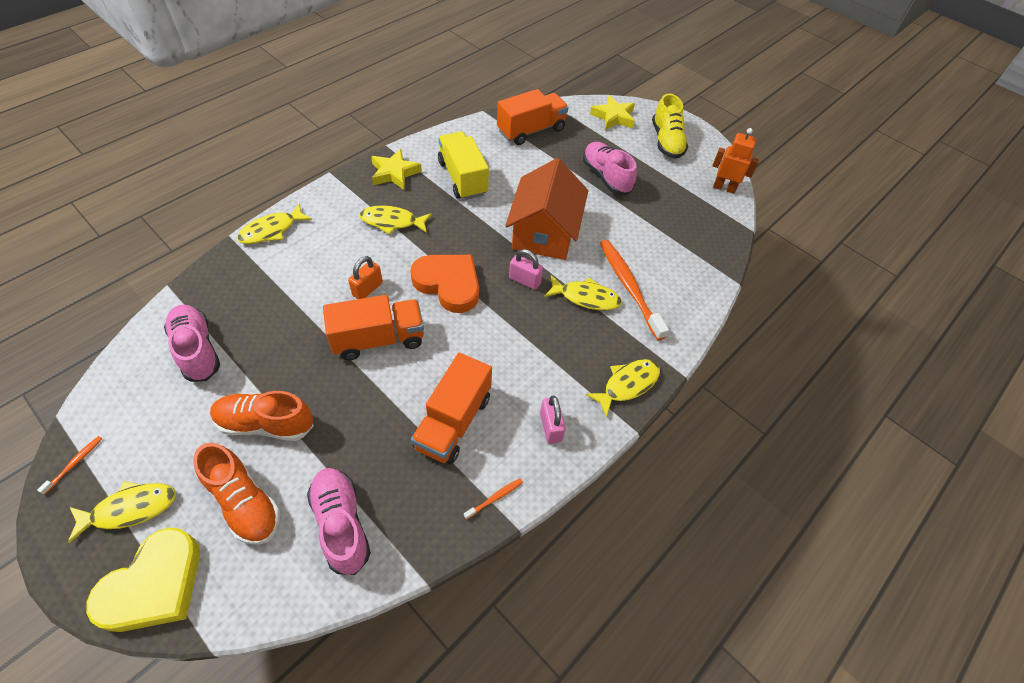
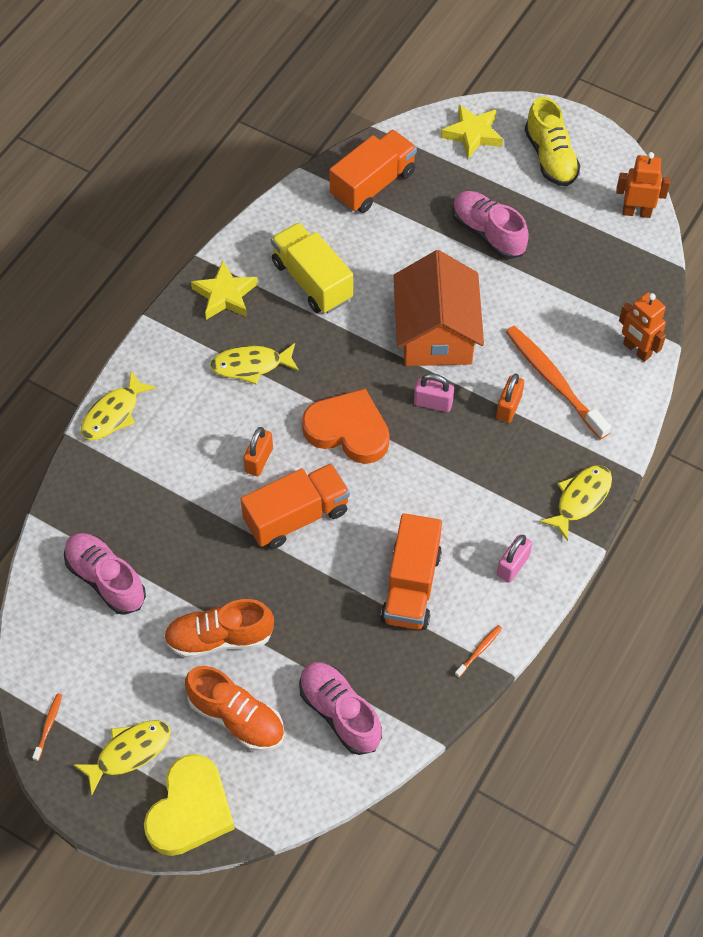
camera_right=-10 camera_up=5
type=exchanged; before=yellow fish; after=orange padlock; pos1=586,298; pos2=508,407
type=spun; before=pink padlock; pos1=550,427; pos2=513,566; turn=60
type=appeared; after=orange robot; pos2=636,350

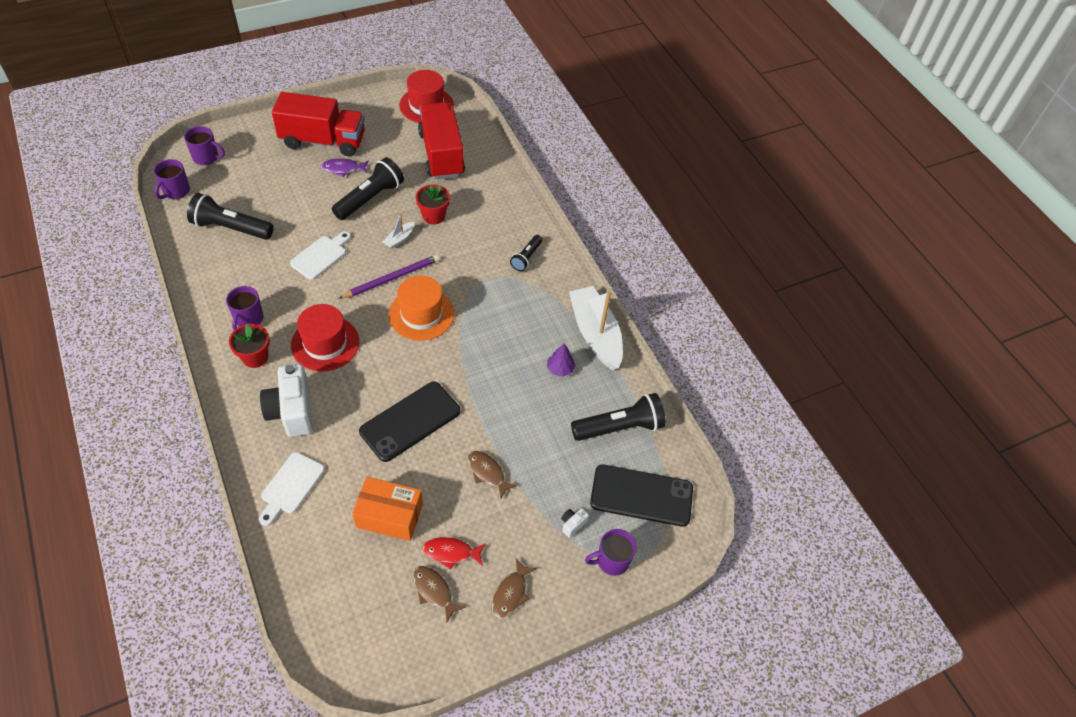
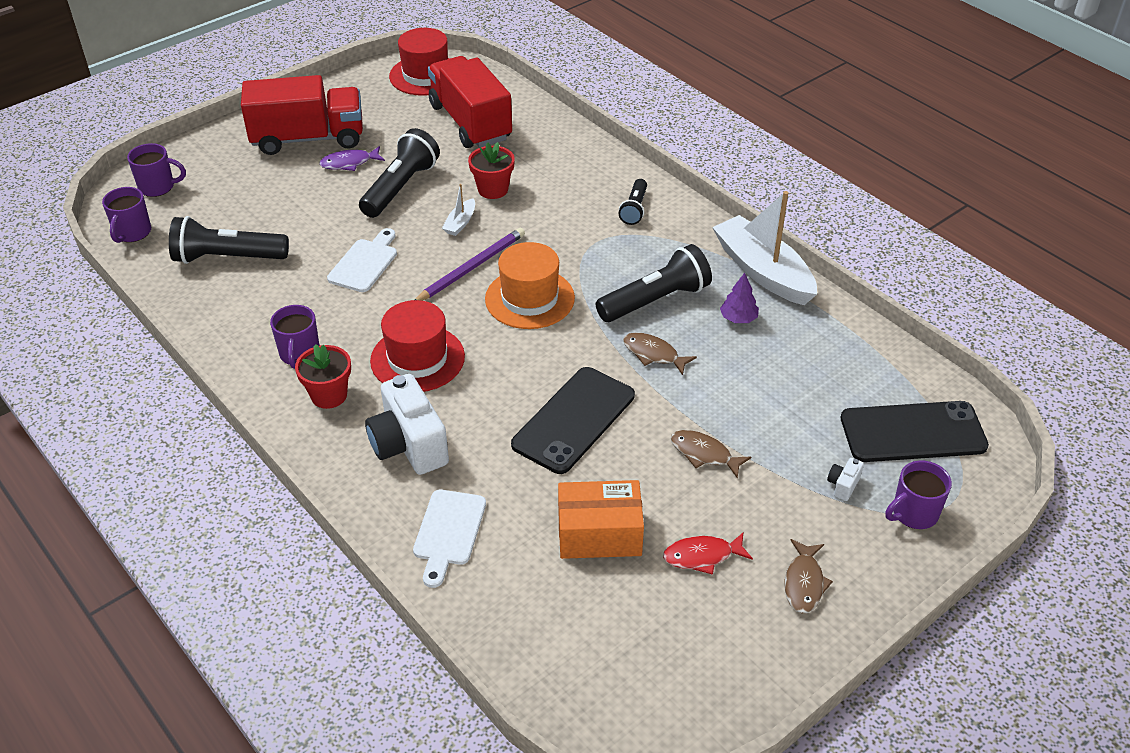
camera_right=-10 camera_up=-10
type=relocated; before=black flashlight; pos1=619,427; pos2=656,300
type=relocated; before=brown fish; pos1=434,591; pos2=653,354

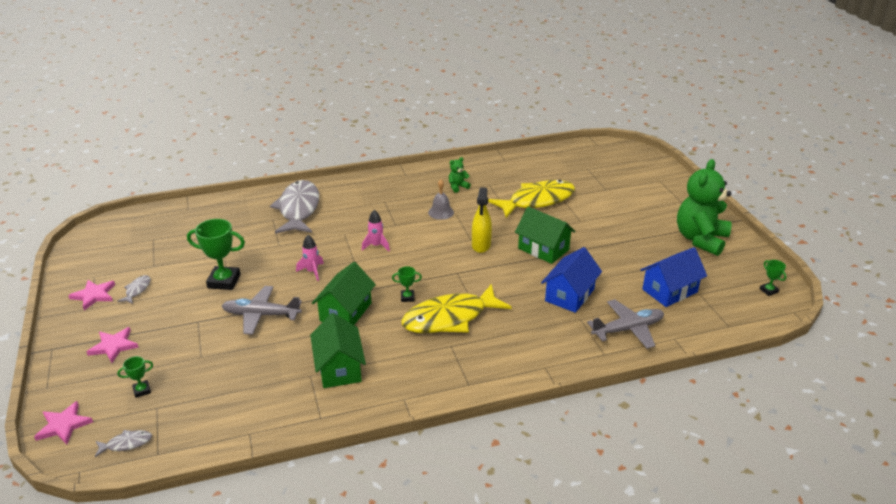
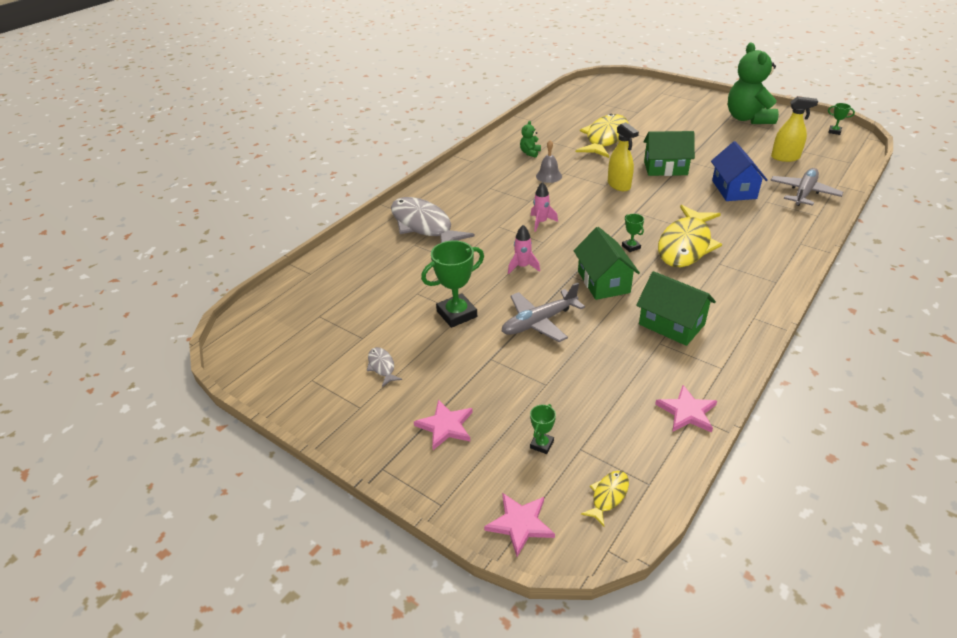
camera_right=-35 camera_up=5
type=exchanged; before=blue house; after=yellow spray bottle; pos1=669,291; pos2=785,157
type=spun; before=green trophy; pos1=407,297; pos2=631,247; turn=-75
type=relocated; before=pink star; pos1=94,295; pos2=687,412
type=colour; before=grey fish; after=yellow fish; pos1=126,444; pos2=608,496

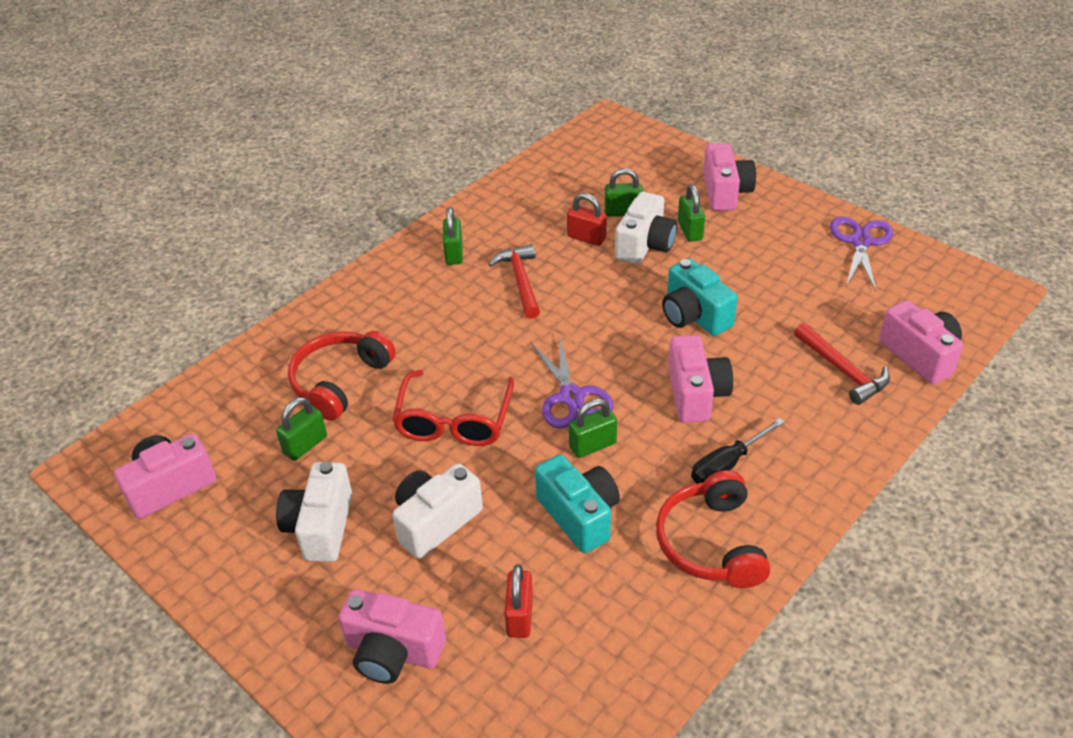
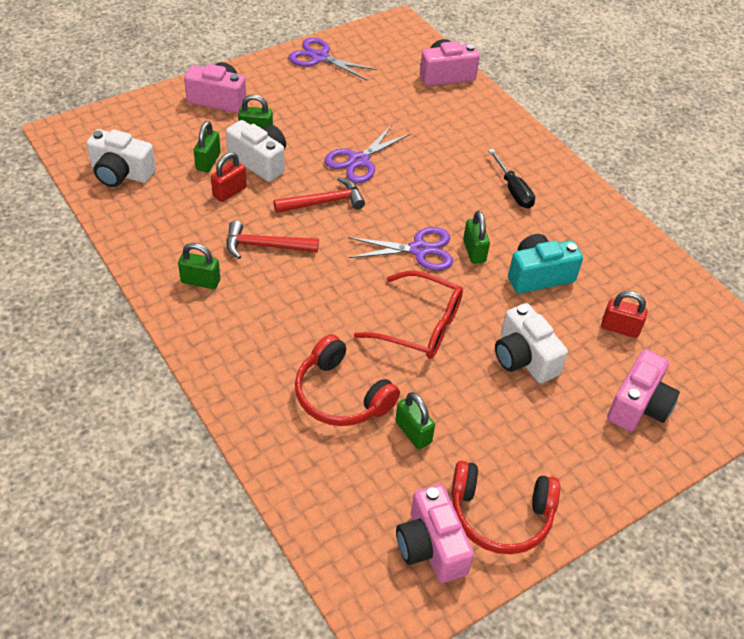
camera_right=-80 camera_up=5
type=exchanged; before=turquoise camera; after=purple scissors; pos1=694,315; pos2=358,160
type=relocated; before=red hammer; pos1=842,370; pos2=324,202
type=missing; before=pink camera; pos1=696,394
type=relocated; before=white camera; pos1=321,526; pos2=121,173
type=relocated; before=red headphones; pos1=711,543; pos2=500,515

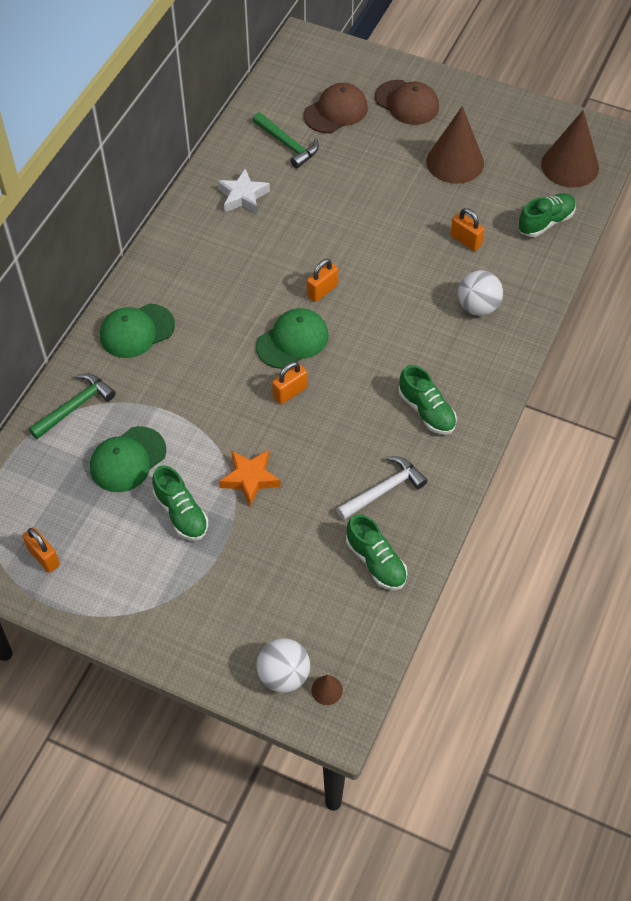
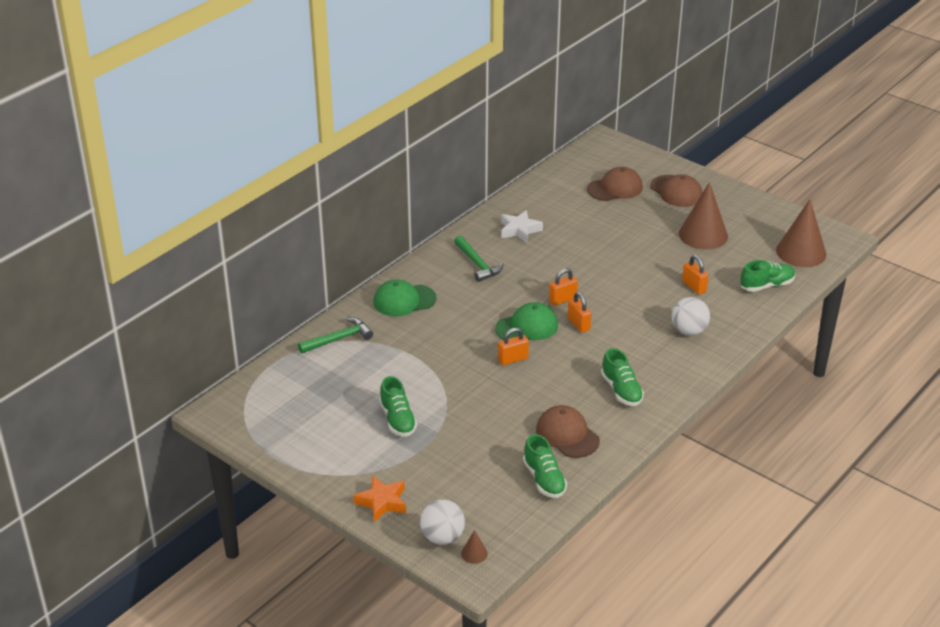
camera_right=15 camera_up=-20
type=relocated; before=green hammer; pos1=287,144; pos2=477,264
type=missing; before=green cap; pos1=128,459
type=relocated; before=orange star; pos1=250,478; pos2=382,502
type=exchanged; before=white hammer; after=brown cap; pos1=383,490; pos2=567,435
type=relocated; before=orange padlock; pos1=44,557; pos2=578,324

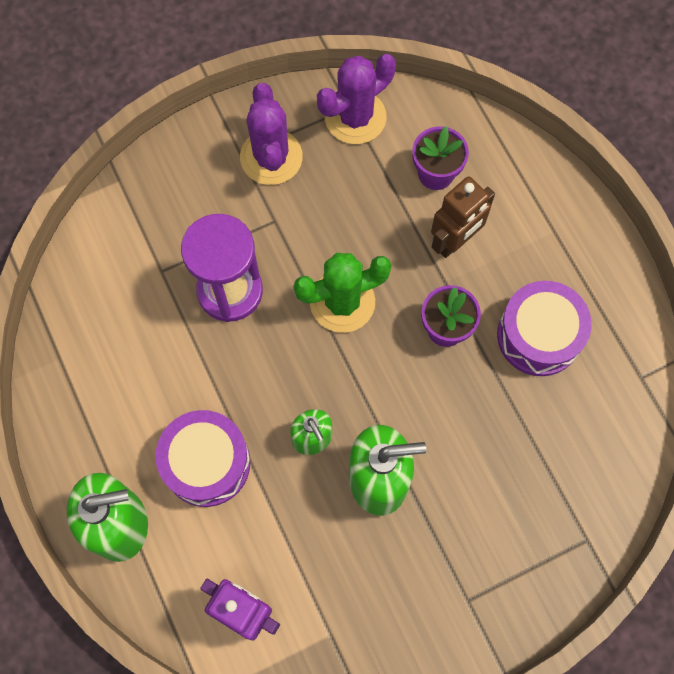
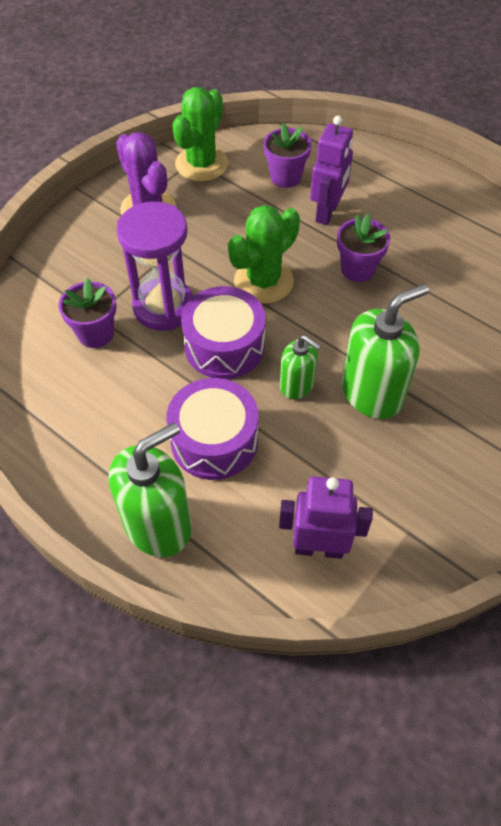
camera_right=-25 camera_up=-15
type=colour; before=purple cactus; after=green cactus; pos1=355,117; pos2=201,164
type=colour; before=brown robot; after=purple robot; pos1=454,241; pos2=327,212
type=relocated; before=purple drum; pos1=539,335; pos2=224,346
type=appeared; after=purple flower pot; pos2=96,334

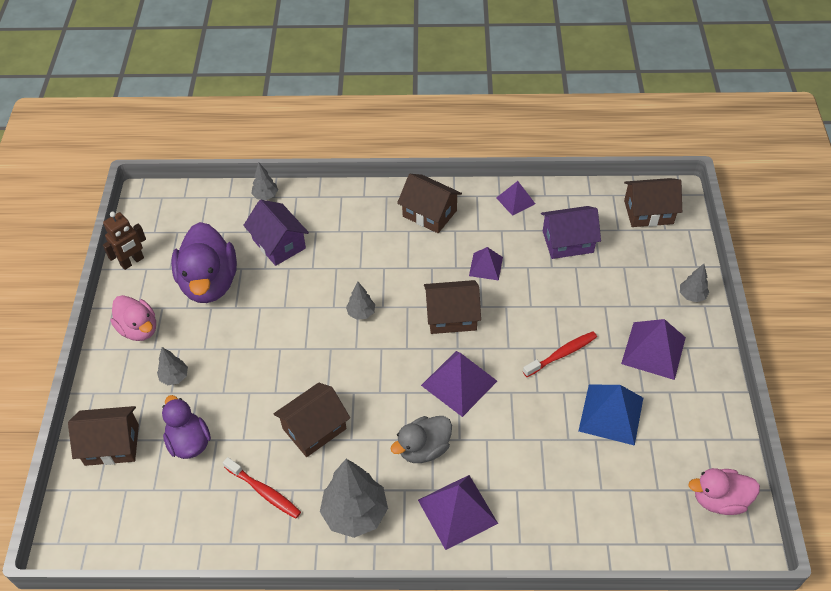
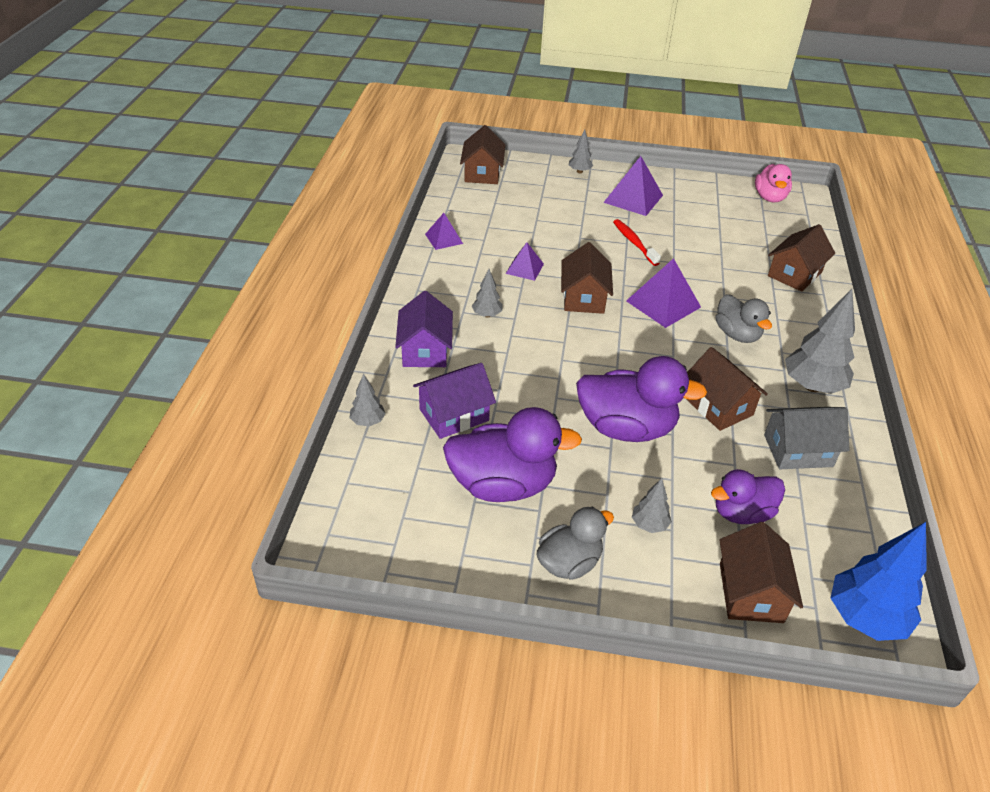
camera_right=-85 camera_up=-10
type=relocated; before=brown house; pos1=429,213; pos2=794,274
type=relocated; before=purple house; pos1=567,242; pos2=425,350
type=missing; before=brown robot; pos1=132,262
type=relocated; before=grey tree; pos1=361,313; pos2=487,315
type=colour; before=pink duck; after=grey duck; pos1=139,329; pos2=569,563
type=missing; before=blue pyramid; pos1=611,414
type=exchanged; before=red toothbrush; after=grey house; pos1=264,492; pos2=798,450
type=missing; before=purple pyramid; pos1=457,511
type=appeared; after=purple duck; pos2=626,428
type=appeared; after=blue tree; pos2=865,618

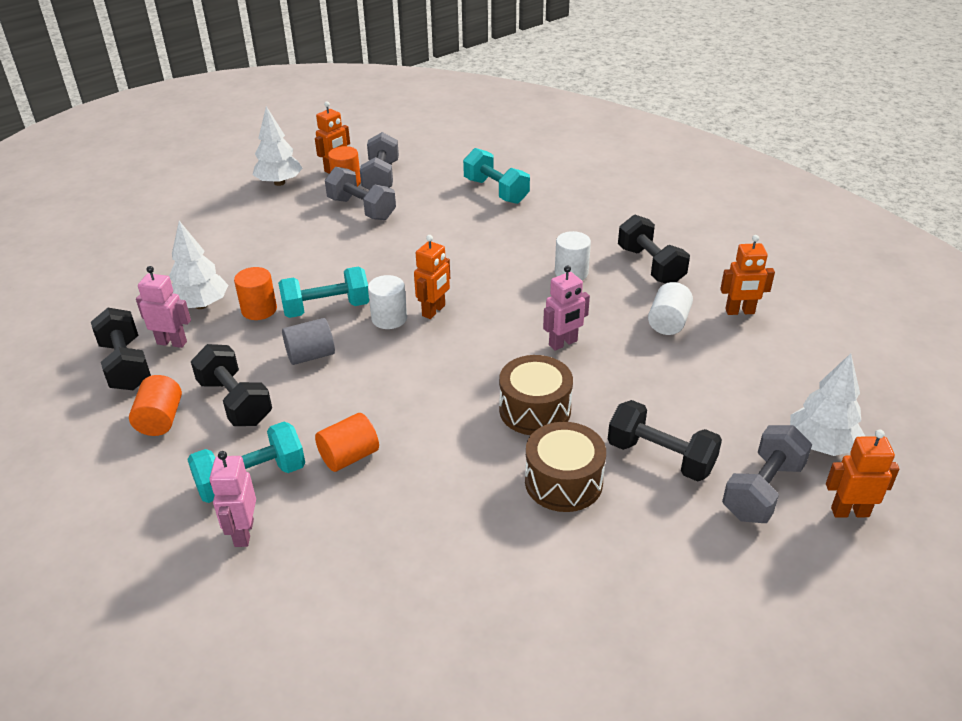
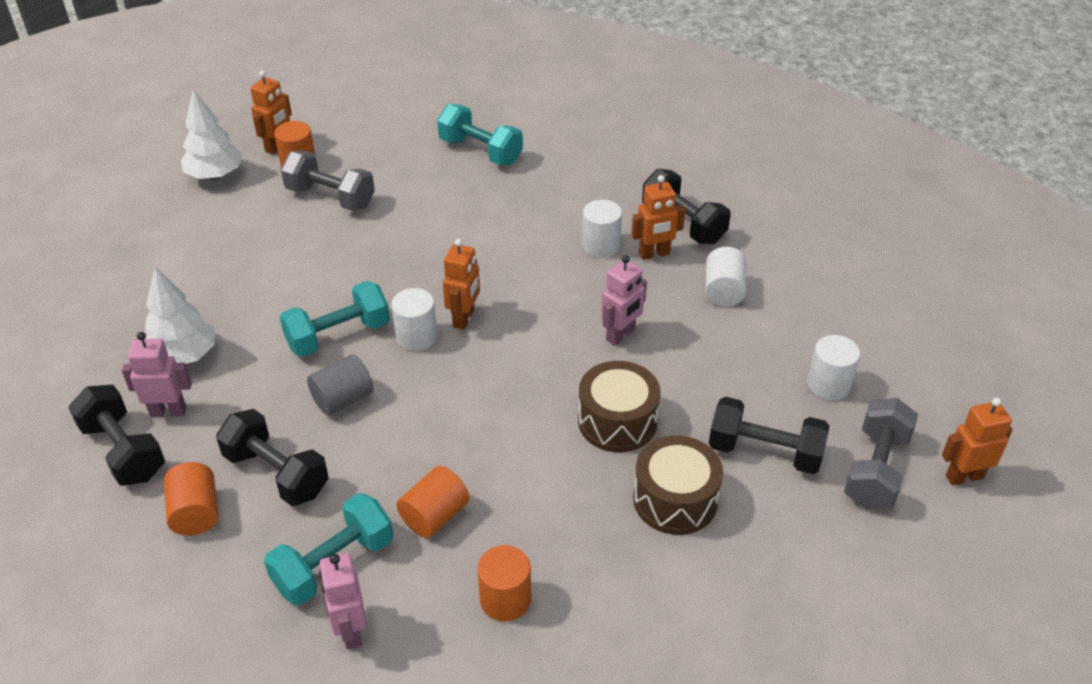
camera_right=-15 camera_up=5
type=missing; before=grey dumbbell; pos1=381,178
type=relocated; before=orange robot; pos1=740,312; pos2=654,254
type=relocated; before=orange cylinder; pos1=259,310; pos2=505,599
type=missing; before=white tree; pos1=821,444
type=appeared; after=white cylinder; pos2=828,384

